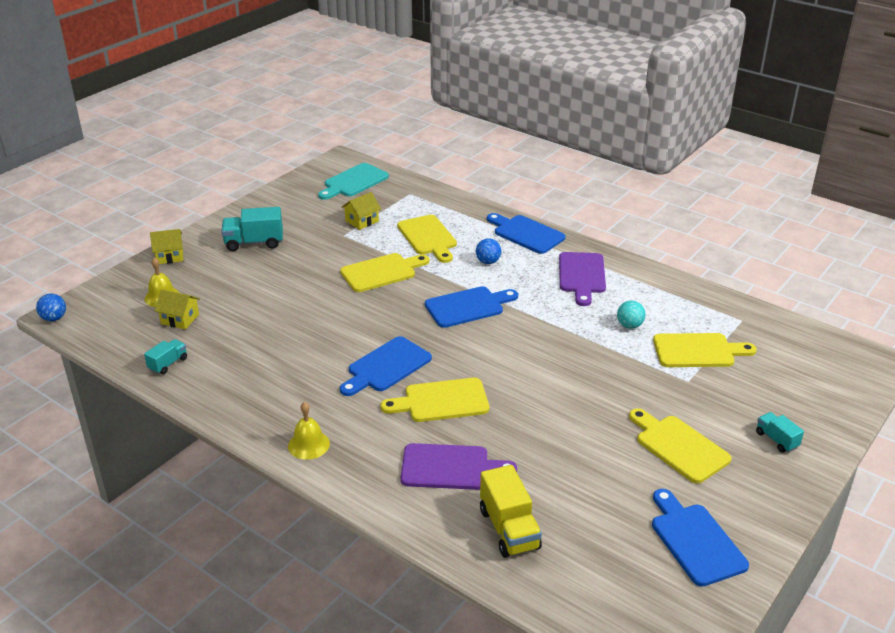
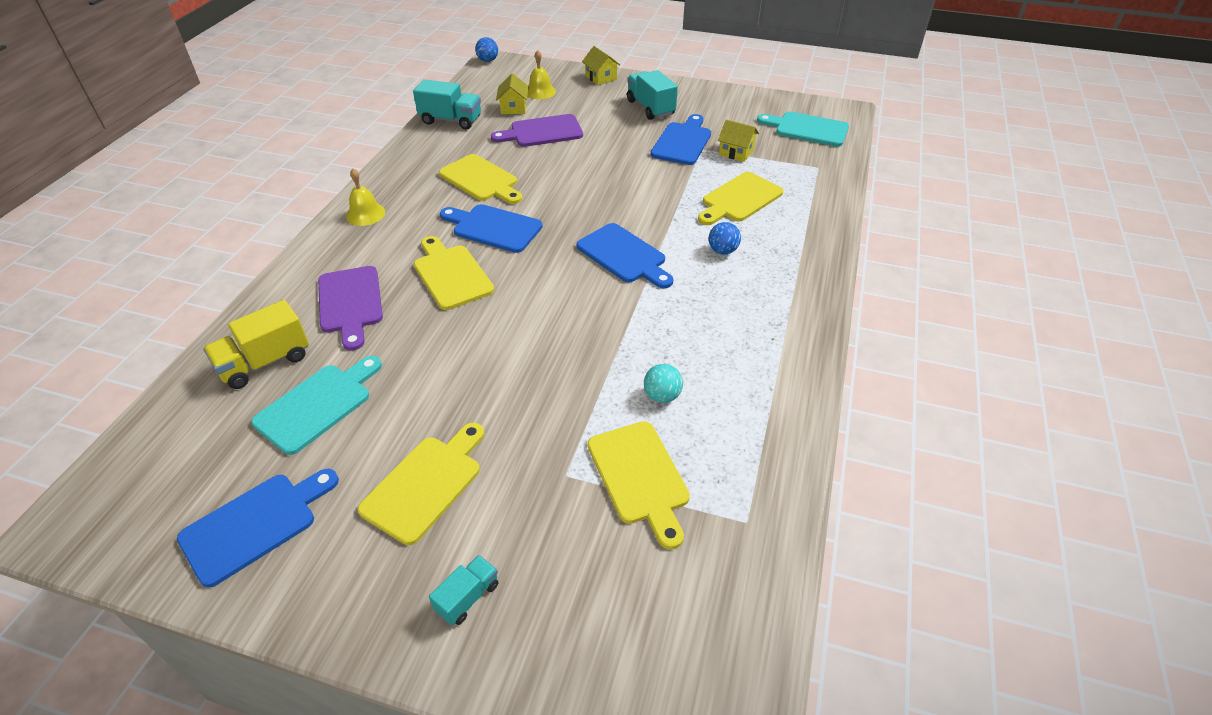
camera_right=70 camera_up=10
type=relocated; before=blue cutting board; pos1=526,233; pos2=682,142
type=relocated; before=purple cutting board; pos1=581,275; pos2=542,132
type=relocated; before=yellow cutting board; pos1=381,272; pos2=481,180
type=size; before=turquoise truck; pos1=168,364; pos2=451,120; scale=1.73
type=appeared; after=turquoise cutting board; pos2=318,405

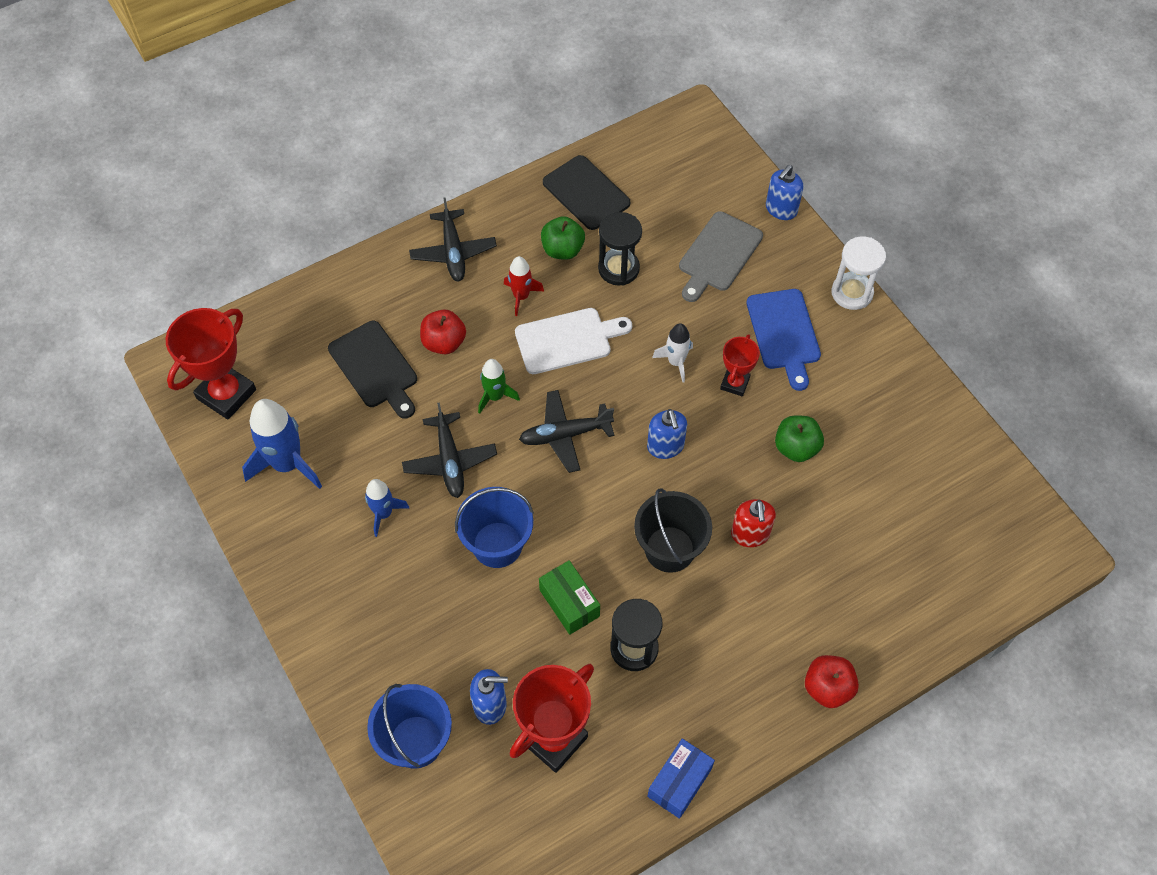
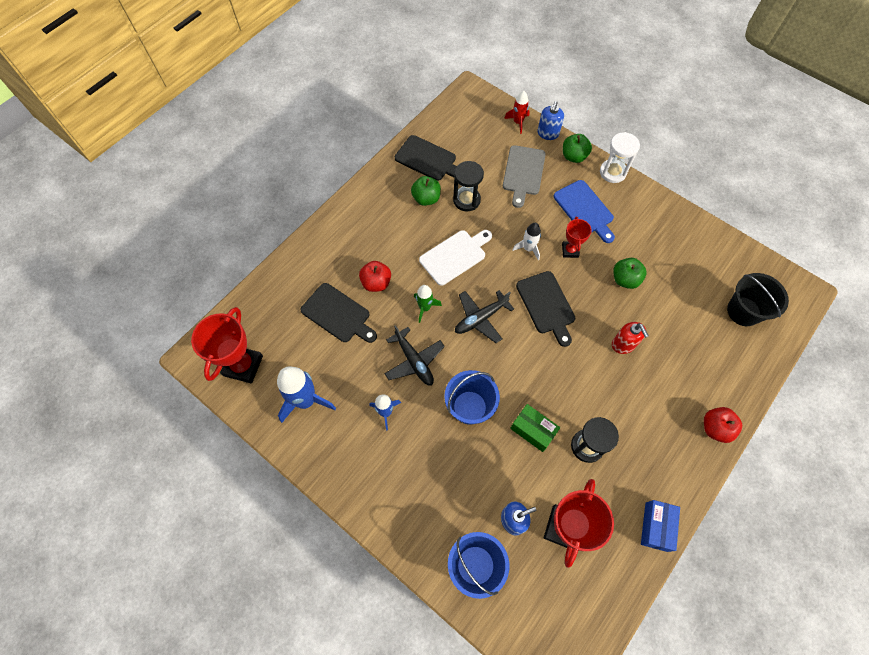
camera_right=-20 camera_up=5
type=missing; before=black plane; pos1=453,252
type=relocated; before=red rocket; pos1=521,296; pos2=518,122
type=exchanged; before=blue soap dispenser; after=black cutting board; pos1=665,446; pos2=546,305
type=relocated; before=black bucket; pos1=669,549; pos2=743,311
type=appeared; after=green apple; pos2=573,156

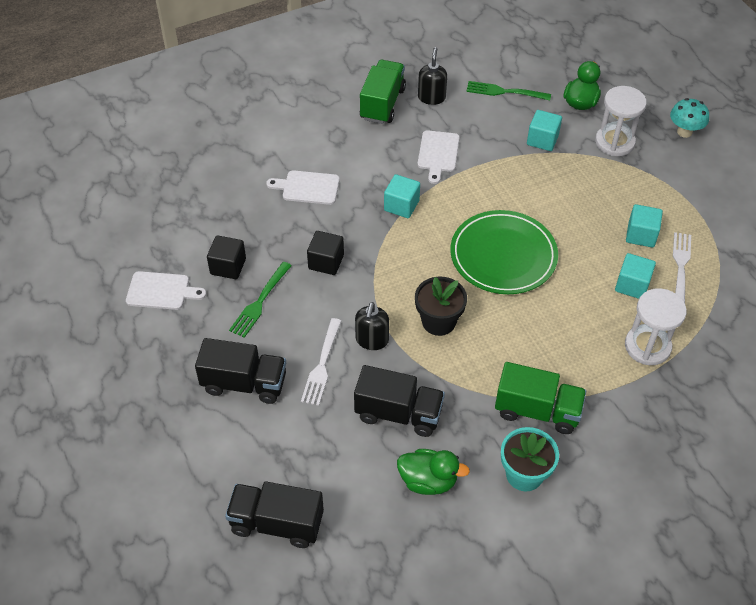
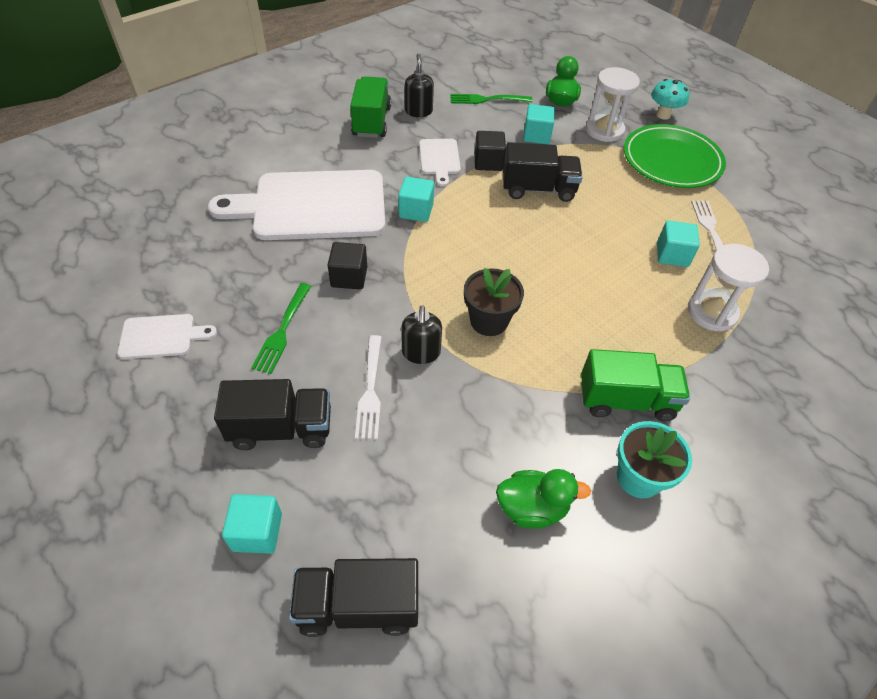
camera_right=-15 camera_up=0
type=size; before=white cutting board; pos1=308,187; pos2=312,206; scale=2.22
type=relocated; before=turquoise cube; pos1=641,235; pos2=257,532
type=relocated; before=green plate; pos1=503,256; pos2=671,160
type=relocated; before=black cube; pos1=228,266; pos2=488,162
type=relocated; before=black truck; pos1=398,413; pos2=538,189

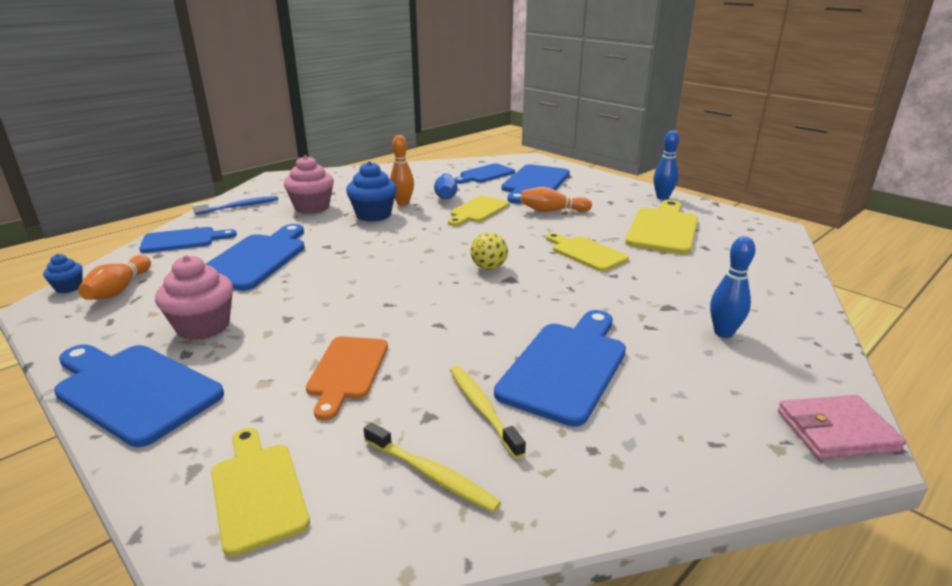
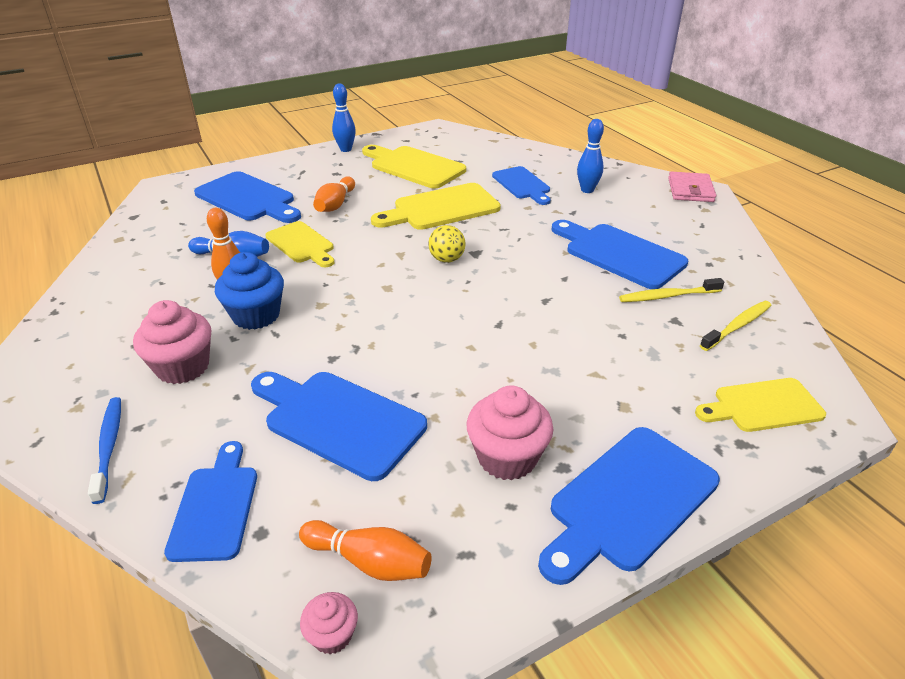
camera_right=-75 camera_up=10
type=relocated; before=blue cutting board; pos1=485,174; pos2=522,184
type=size; before=yellow cutting board; pos1=586,253; pos2=441,208; scale=1.52
type=colour; before=blue cupcake; after=pink cupcake; pos1=69,287; pos2=332,635
type=missing; before=orange cutting board; pos1=347,371

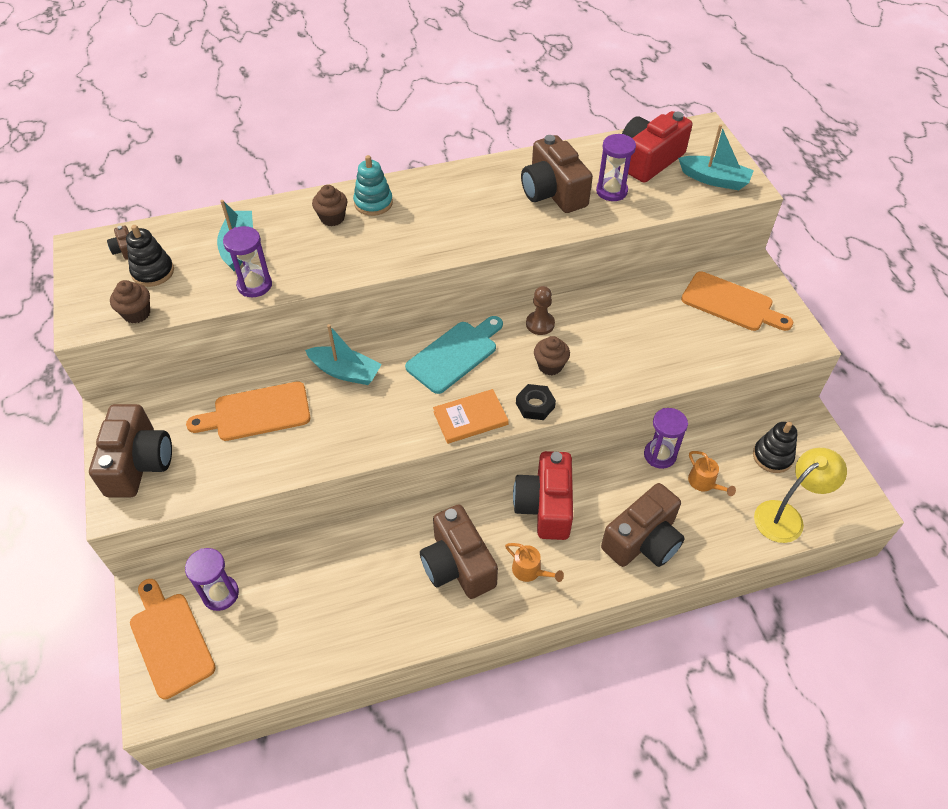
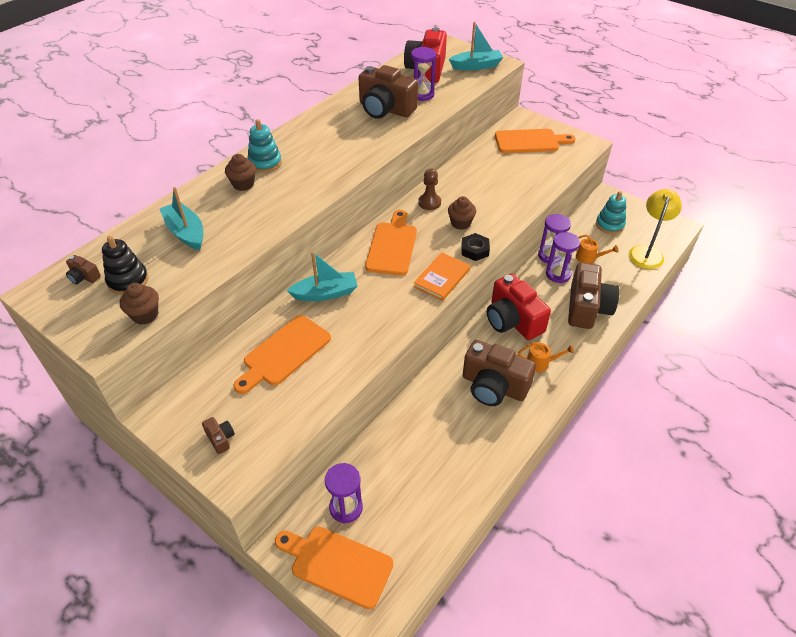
camera_right=-35 camera_up=-5
type=relocated; before=purple hourglass; pos1=254,285; pos2=558,274
type=colour; before=turquoise cutting board; after=orange cutting board; pos1=455,354; pos2=392,246
type=size; before=brown camera; pos1=139,463; pos2=220,438; scale=0.41
type=colour; before=black stacking toy; after=turquoise stacking toy; pos1=772,456; pos2=609,225

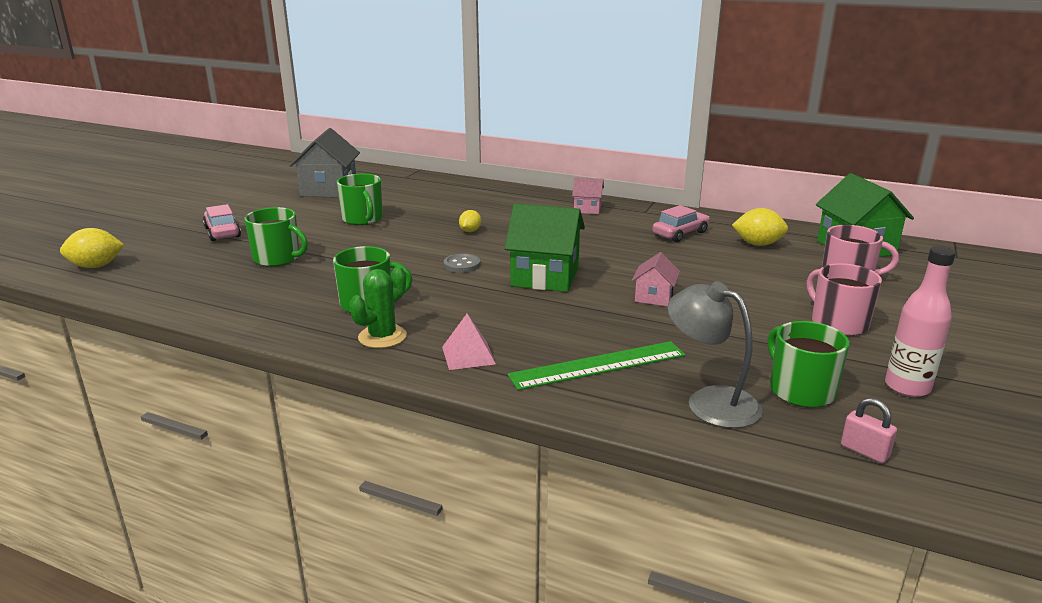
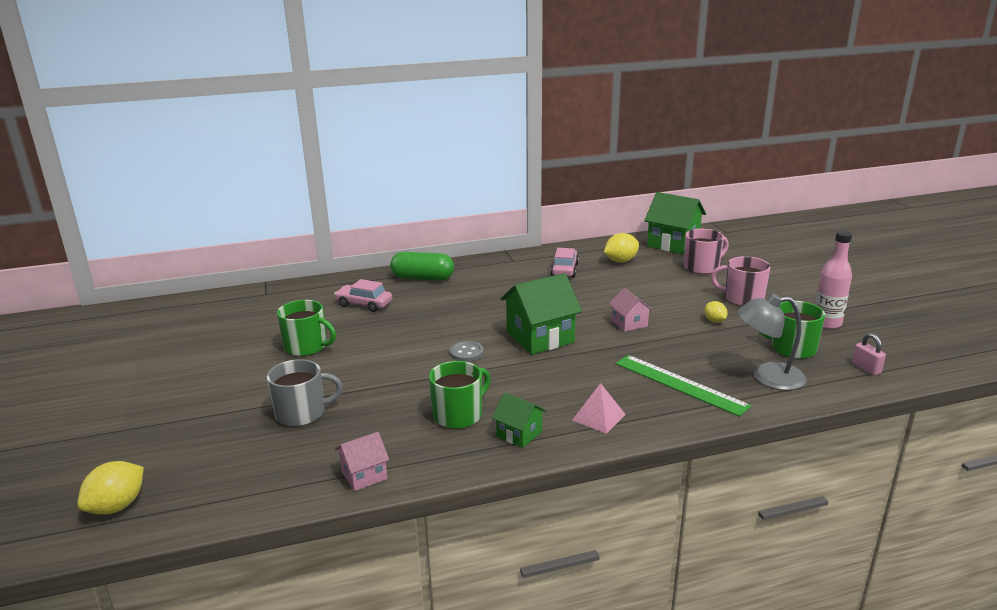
camera_right=-40 camera_up=0
type=missing; before=grey house; pos1=329,190
type=relocated; before=pink house; pos1=587,209; pos2=364,475
type=relocated; before=pink car; pos1=222,232; pos2=364,304
type=colour; before=green mug; after=grey mug; pos1=278,258; pos2=302,413
type=relocated; before=yellow lemon; pos1=470,231; pos2=714,321
type=exchanged; before=green cactus; after=green house; pos1=382,337; pos2=519,434
type=spun; before=green ruler; pos1=598,365; pos2=680,384; turn=-75
type=spun; before=pink padlock; pos1=864,451; pos2=866,368; turn=60
type=appeared; after=green capsule; pos2=423,278

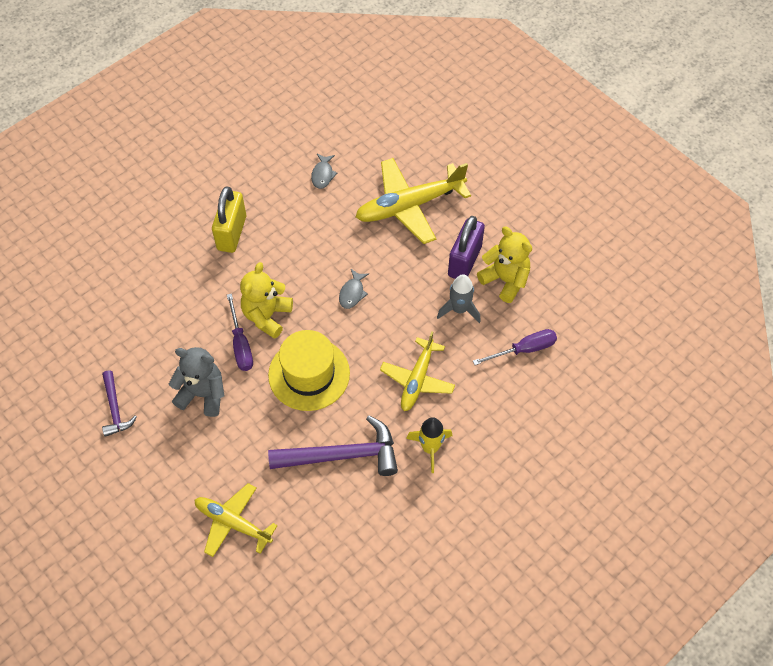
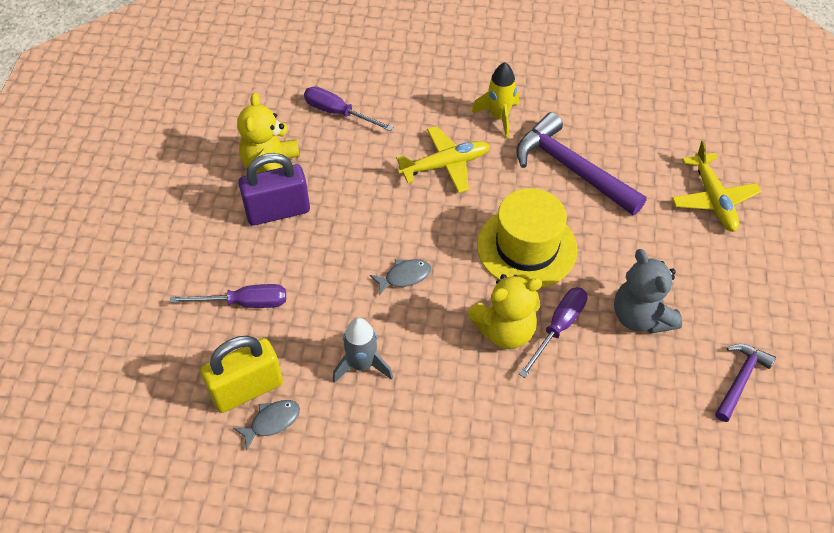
camera_right=-130 camera_up=-5
type=exchanged; before=yellow plane; after=purple screwdriver; pos1=410,205; pos2=245,303
type=relocated; before=yellow padlock; pos1=232,233; pos2=247,389
type=relocated; before=grey rocket; pos1=459,309; pos2=362,365

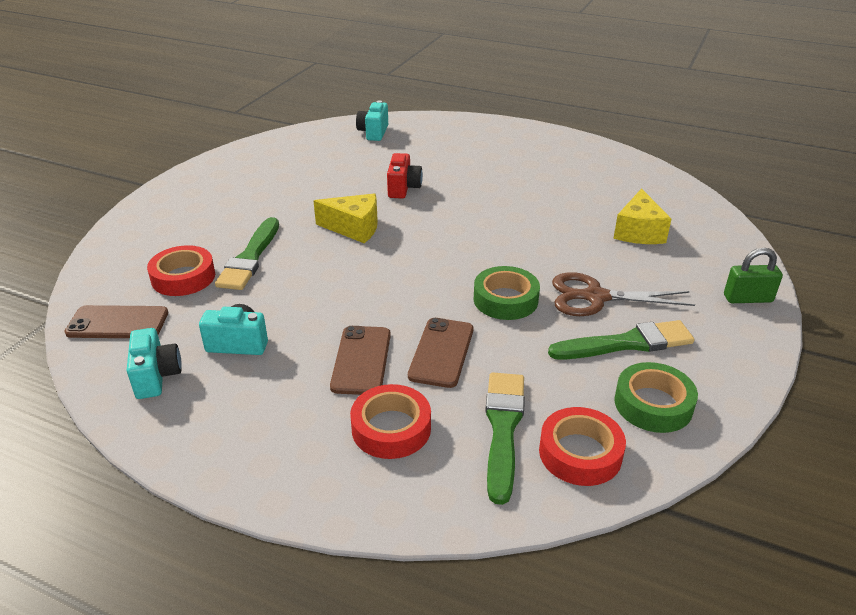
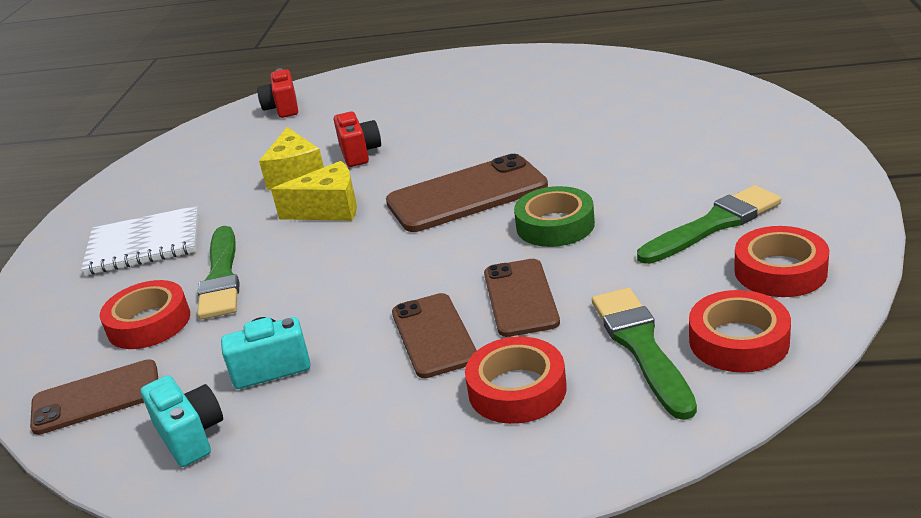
camera_right=-15 camera_up=-5
type=colour; before=turquoise camera; after=red camera; pos1=373,133; pos2=283,109
type=relocated; before=yellow cheese; pos1=638,231; pos2=296,174
type=missing; before=green padlock; pos1=747,298
type=missing; before=brown scissors; pos1=595,297
type=colour; before=green tape; after=red tape; pos1=653,404; pos2=780,271
type=appeared; after=brown phone; pos2=466,194
type=appeared; after=white notebook; pos2=144,244

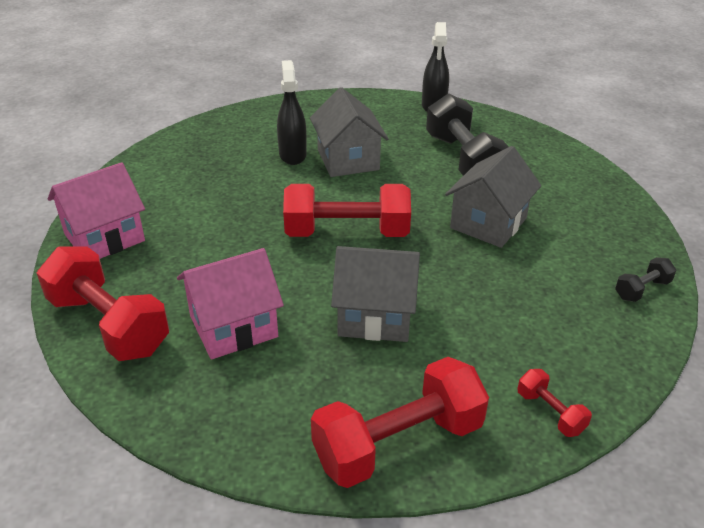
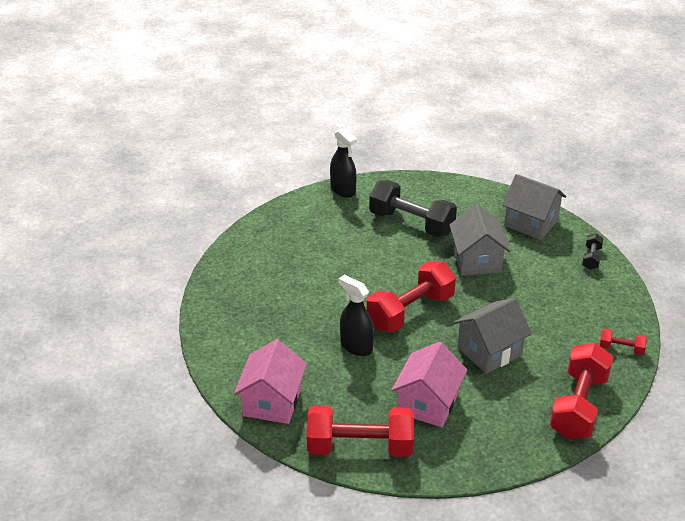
camera_right=-40 camera_up=0
type=relocated; before=black spray bottle; pos1=292,155; pos2=356,346
type=relocated; before=grey house; pos1=348,160; pos2=531,223

